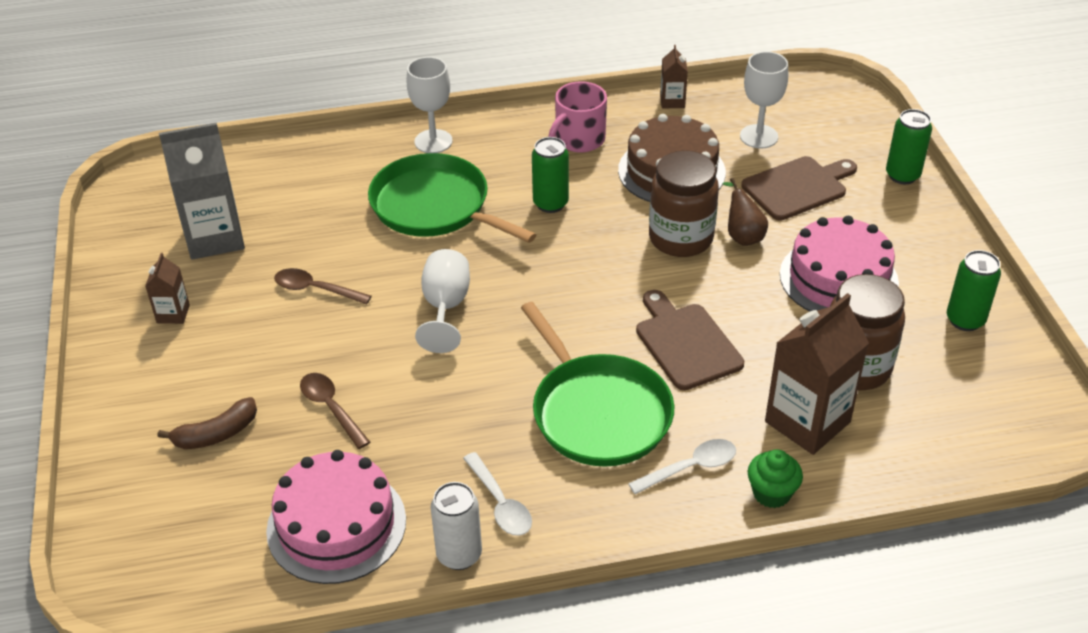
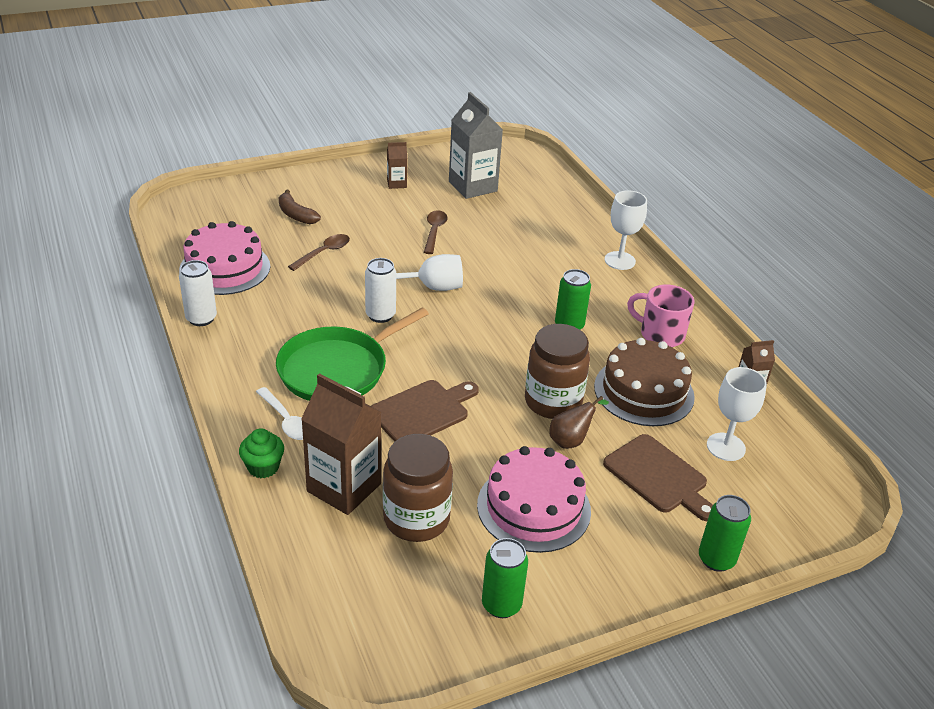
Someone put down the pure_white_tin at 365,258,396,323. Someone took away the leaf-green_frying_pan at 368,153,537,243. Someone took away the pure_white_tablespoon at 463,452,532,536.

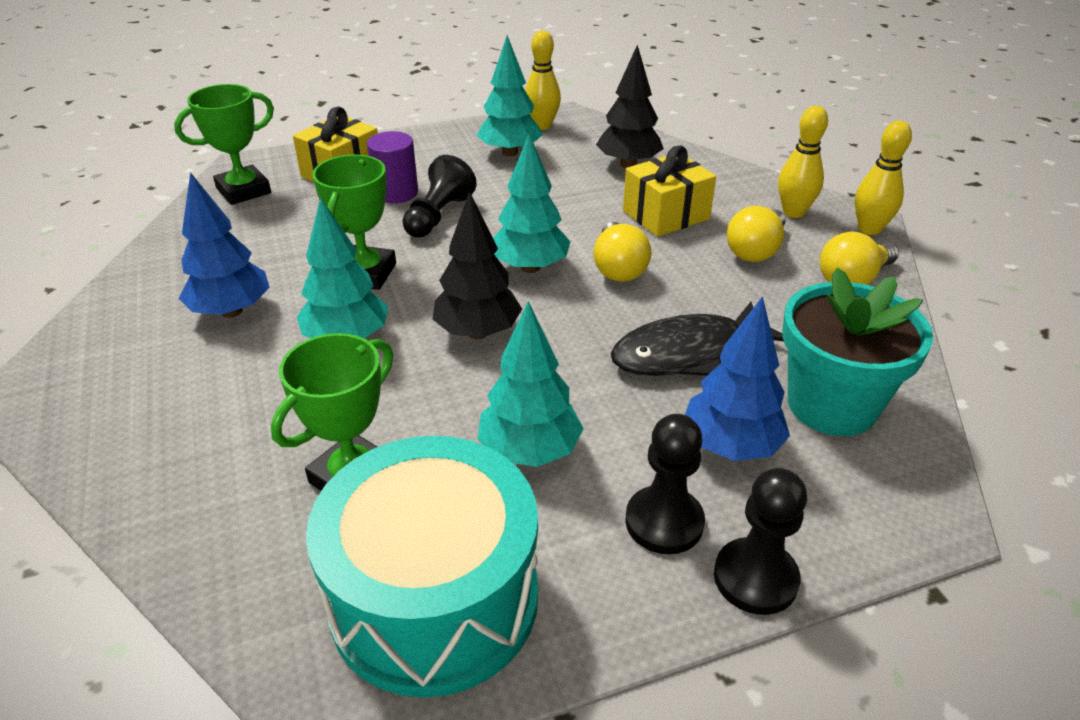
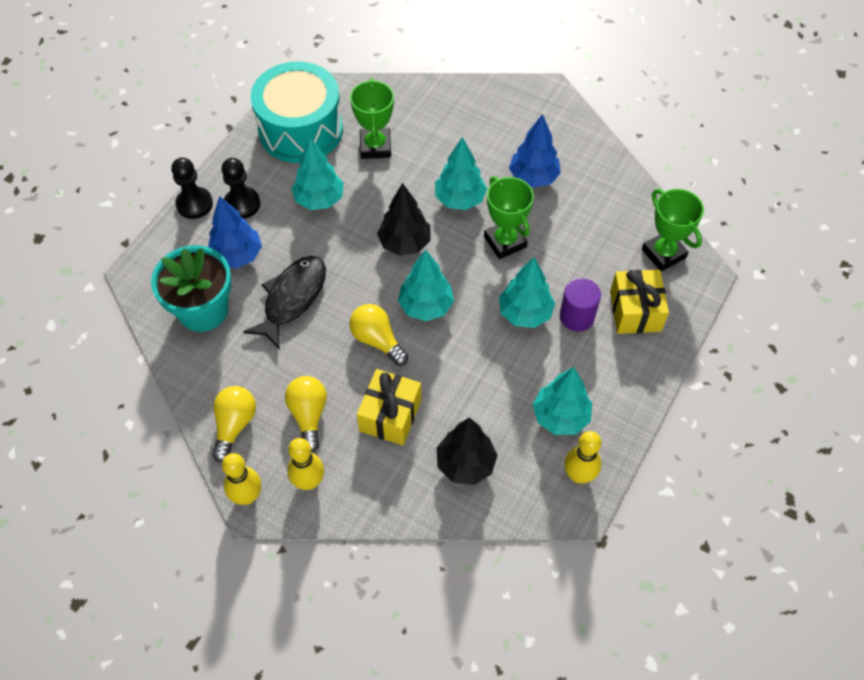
Someone swapped the jet-black_pawn at 402,155,477,238 for the turquoise_tree at 499,257,555,328. Someone rotated the leaf-green_award_cup at 174,84,274,205 by 45 degrees counterclockwise.

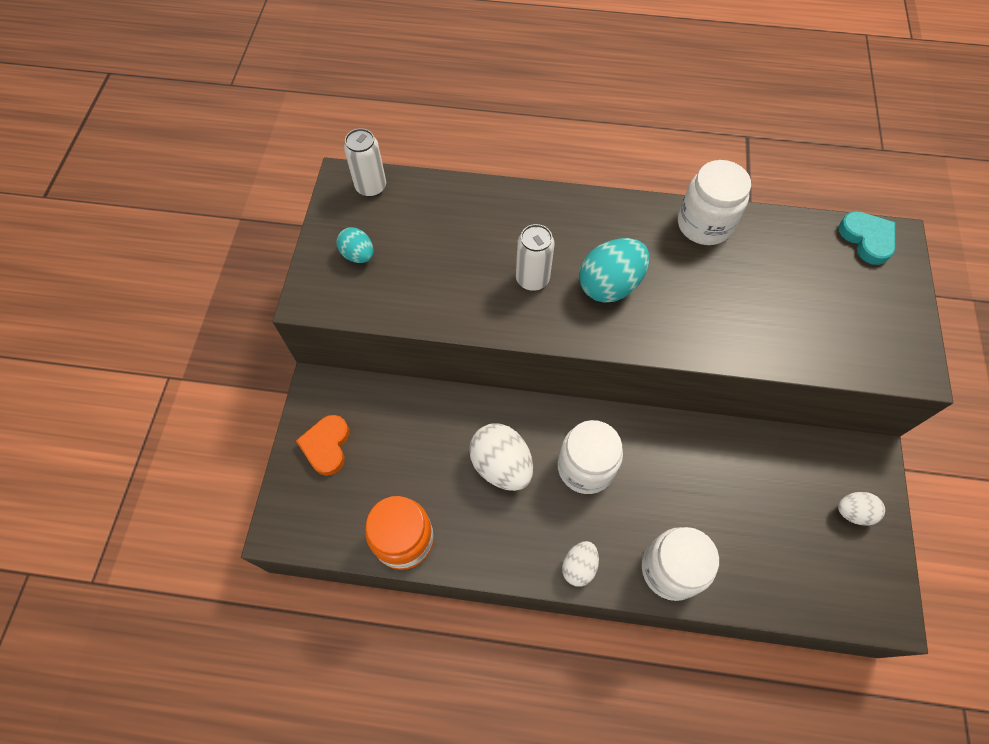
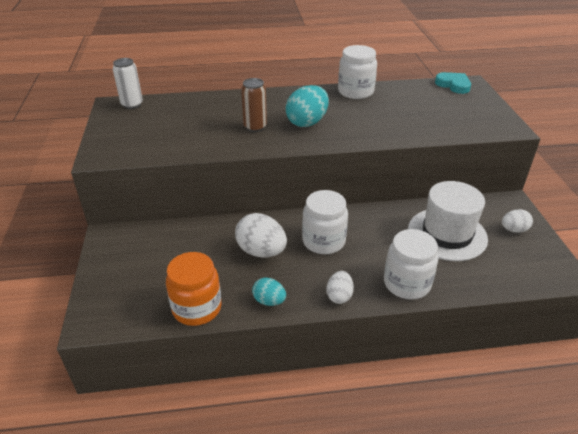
Someone repainted the pure_white_tin at 516,224,554,291, which became the brown_tin at 241,78,267,132. Someone carried the turquoise_toy_egg from 336,227,374,263 to 252,278,286,306. Someone put down the pure_white_top_hat at 408,181,488,261. Someone took away the orange-coloured_heart_shape at 296,415,349,476.

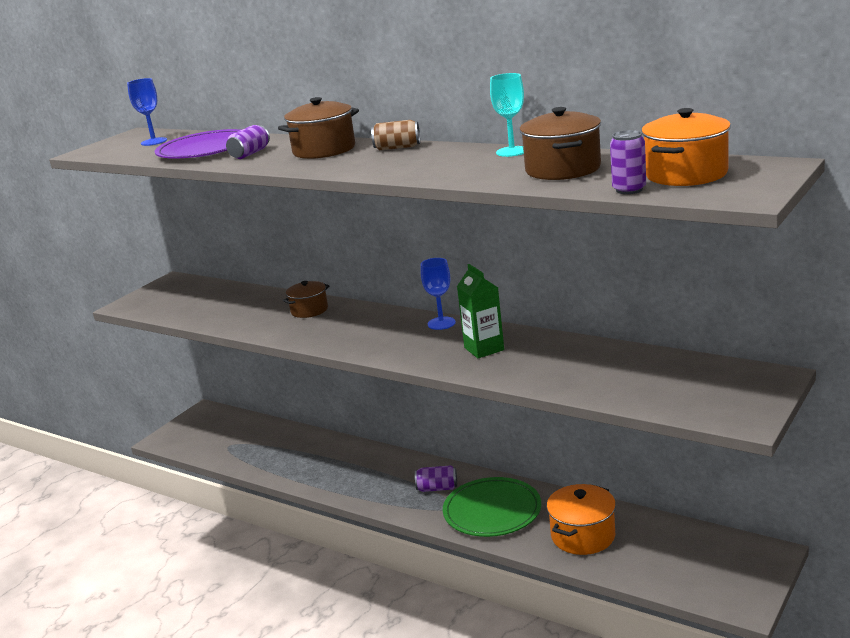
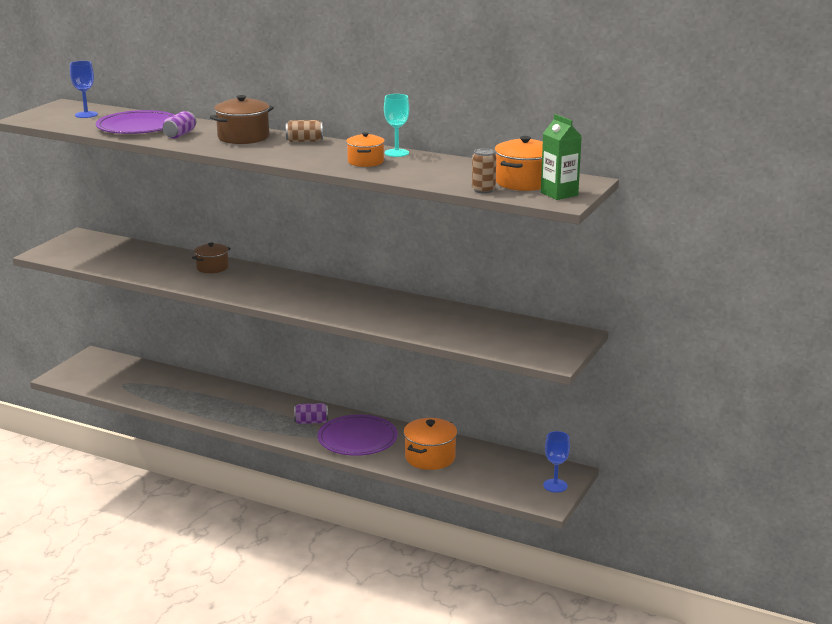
Someone repainted the leaf-green_flat_dish at 443,477,541,537, which became the royal_purple_flat_dish at 318,414,398,456. Someone put down the orange-coloured_stockpot at 346,132,385,167. Someone repainted the royal_purple_tin at 610,130,646,194, which became the brown_tin at 472,148,496,194. Someone carried the leaf-green_milk_carton from 457,264,504,358 to 541,114,582,200. Someone carried the royal_blue_chalice from 421,258,456,330 to 543,431,570,493. Someone took away the brown_stockpot at 519,107,601,180.

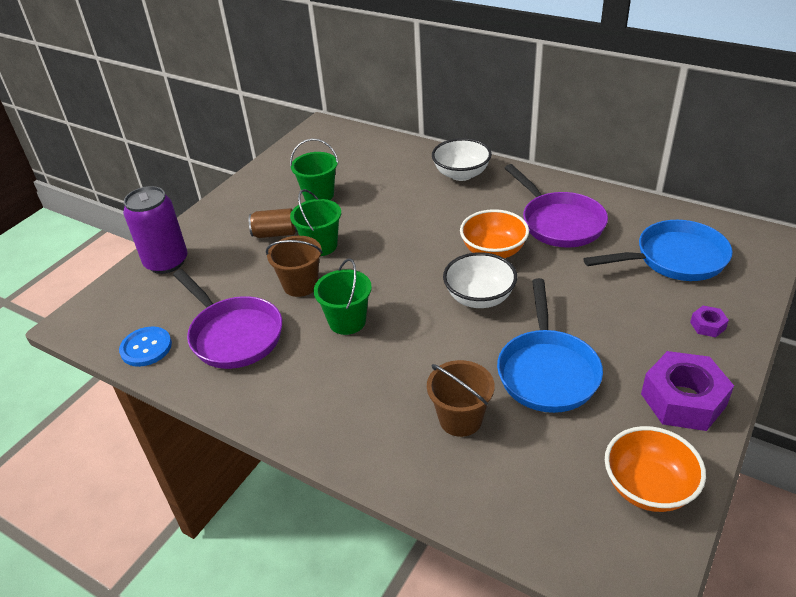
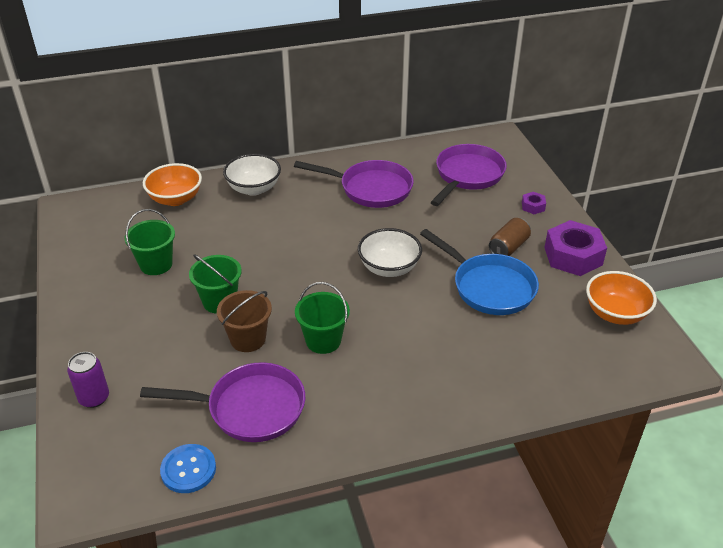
Someone scaled the royal_purple_tin at 123,186,187,274 by 0.61. Someone carried the orange-coloured_serving_bowl from 460,209,529,258 to 143,163,202,206. Someone repainted the royal_blue_frying_pan at 584,220,733,281, which became the royal_purple_frying_pan at 430,144,507,206. Someone carried the brown_tin from 249,208,298,238 to 489,218,531,256. Someone took away the brown_pail at 427,360,495,437.

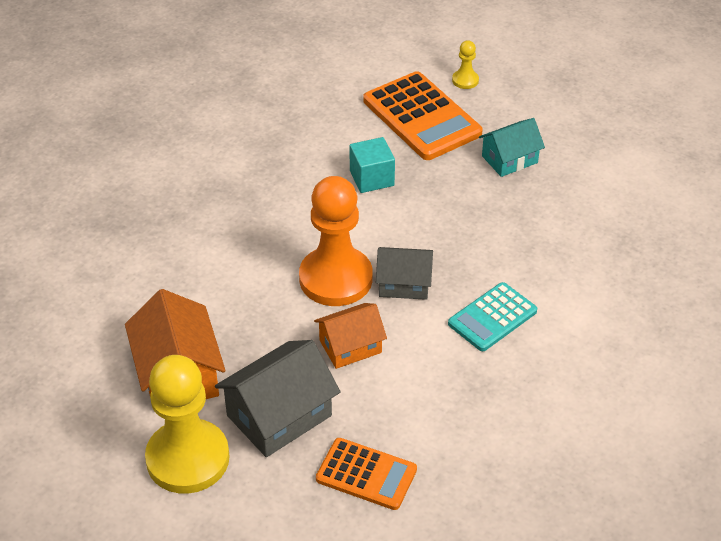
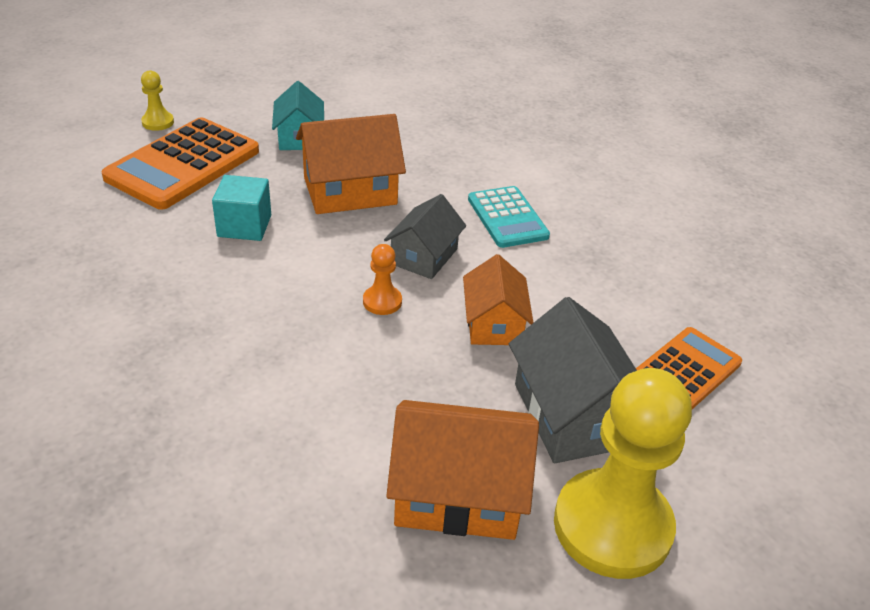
Someone rotated the orange-coloured_adding_machine at 363,71,483,160 by 135 degrees clockwise. Someone put down the orange-coloured_cottage at 296,114,406,214. Someone scaled the orange-coloured_pawn at 299,176,373,306 by 0.42.

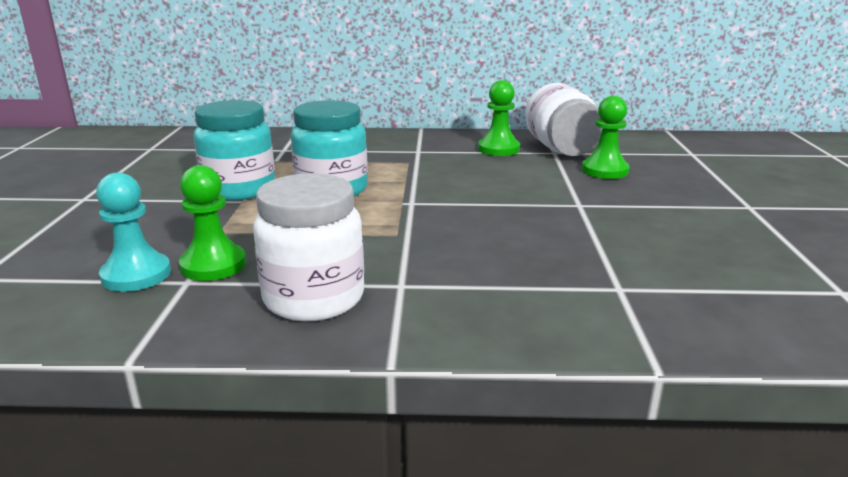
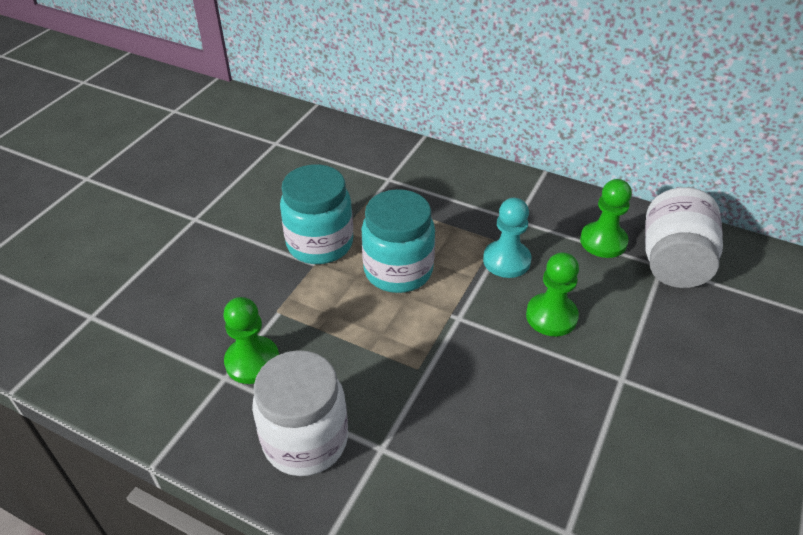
Someone carried the turquoise_pawn from 96,172,171,292 to 483,198,531,278. Someone carried the leaf-green_pawn from 582,96,630,179 to 526,252,579,336.

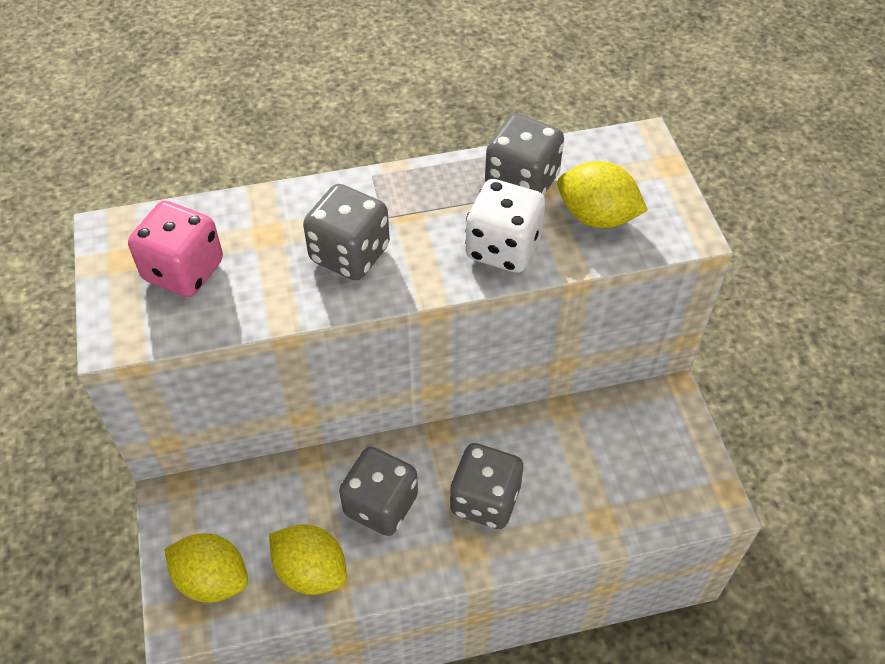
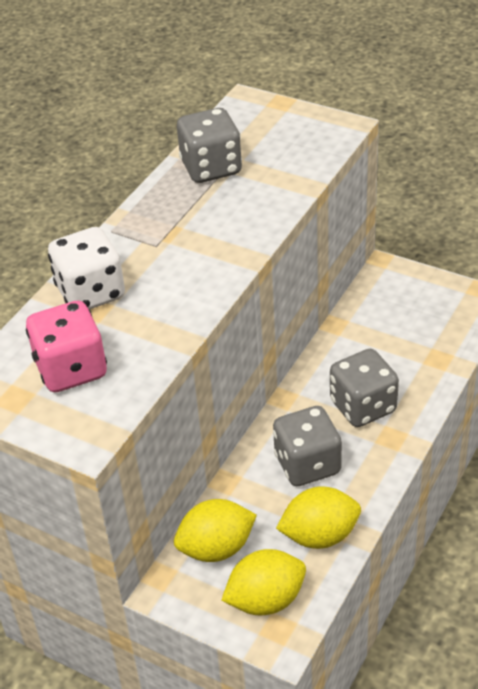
Someone carried the pure_white_die from 465,179,545,273 to 48,227,125,310. Someone carried the yellow_lemon from 557,161,648,228 to 174,499,257,562. Someone took away the gray_die at 303,184,390,280.

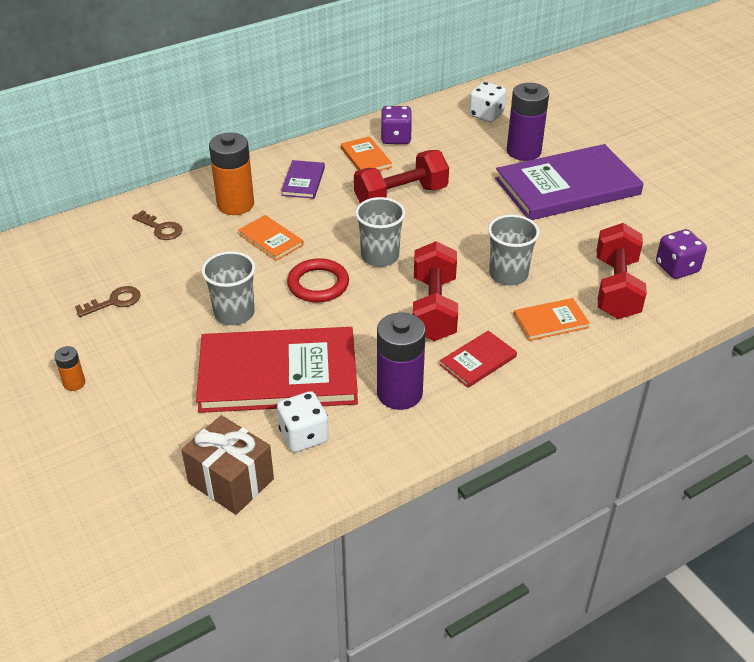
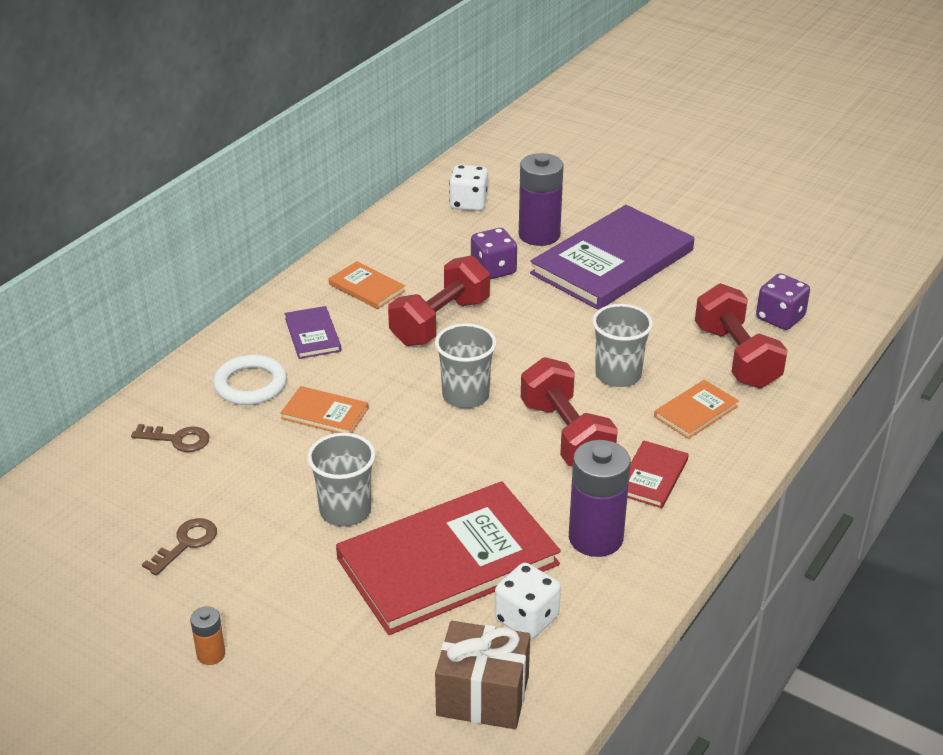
Someone swapped the orange-coloured_AA_battery at 209,133,254,215 for the pure_white_hoop at 213,355,287,405. Someone carried the royal_purple_die from 381,106,412,144 to 471,228,517,280. Someone took away the red_hoop at 287,258,349,303.

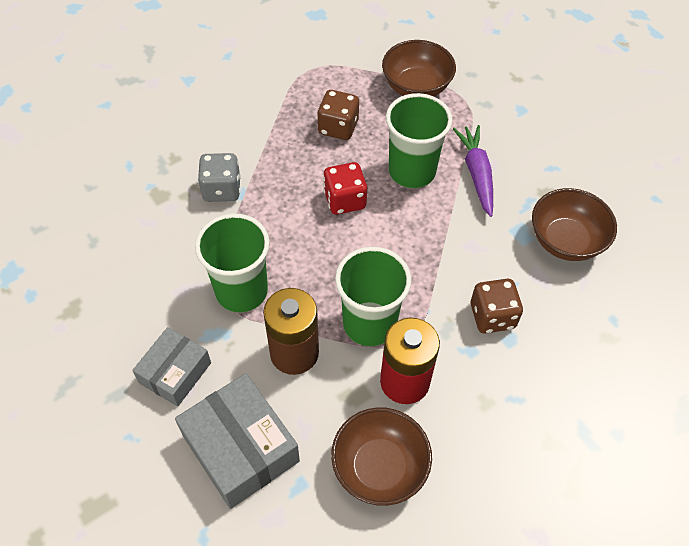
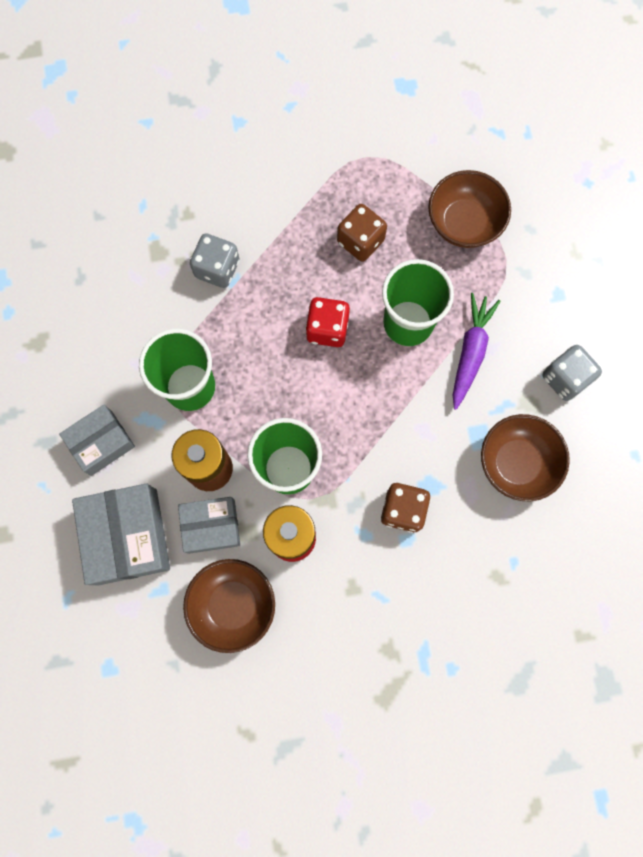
Someone put down the gray_package at 178,497,240,554. Someone put down the gray_die at 543,345,602,401.

